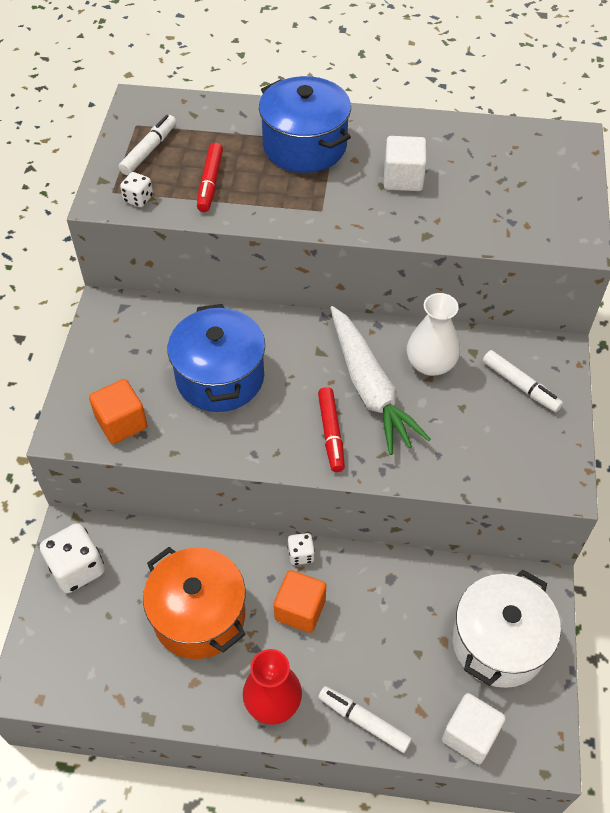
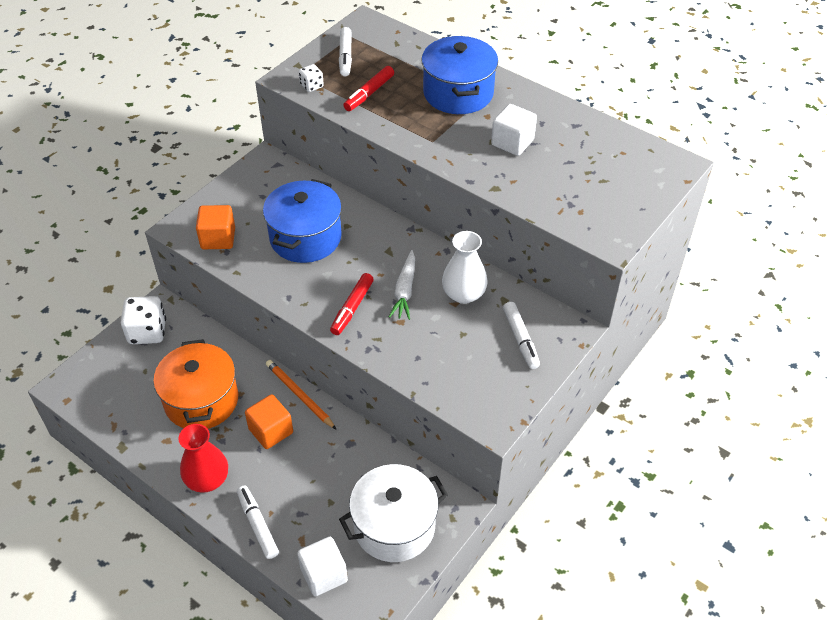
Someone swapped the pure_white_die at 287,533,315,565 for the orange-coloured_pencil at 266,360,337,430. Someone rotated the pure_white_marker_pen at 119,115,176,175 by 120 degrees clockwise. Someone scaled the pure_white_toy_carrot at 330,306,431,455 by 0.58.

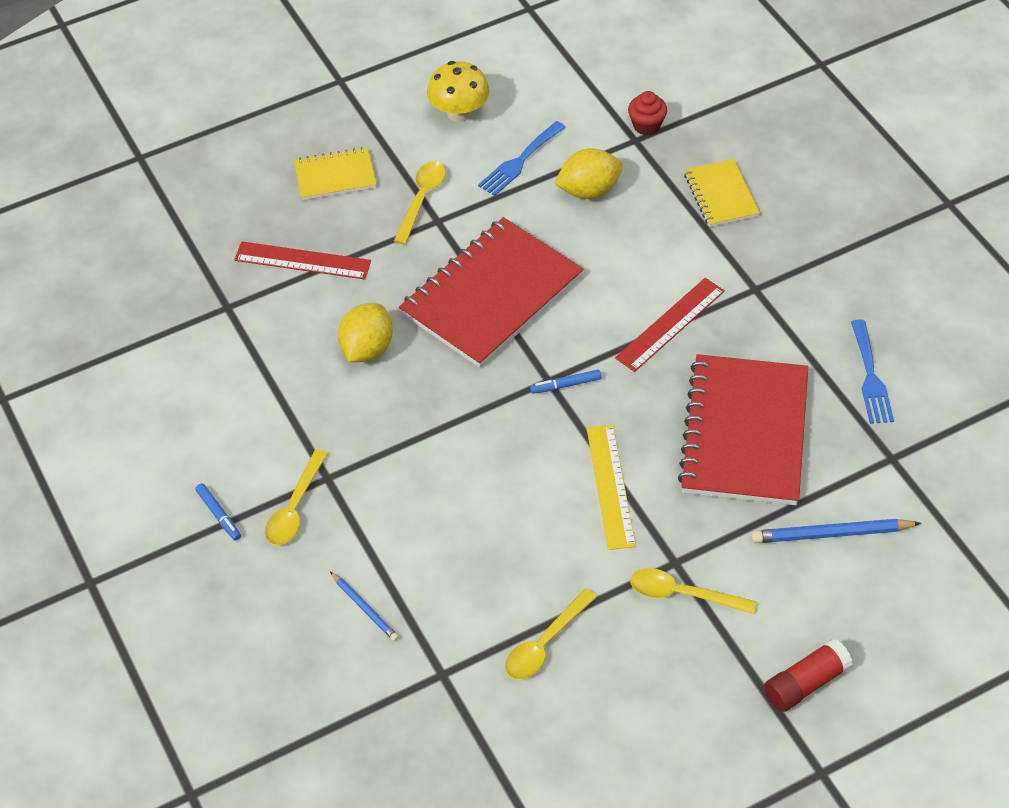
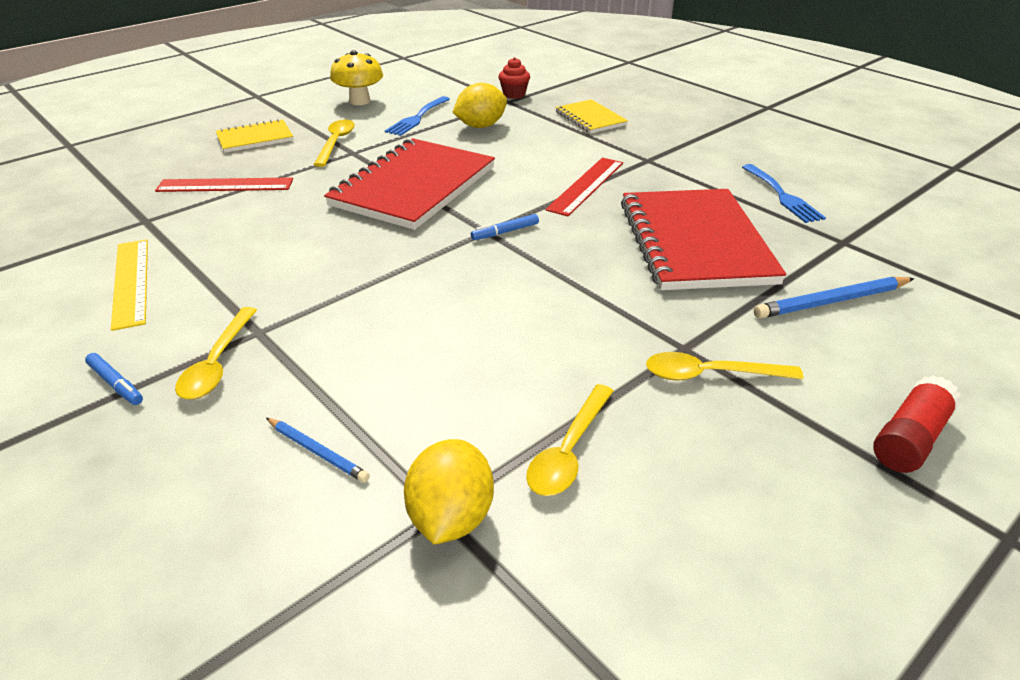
Someone carried the yellow_ruler from 587,425,636,550 to 111,239,148,331. Someone carried the yellow_lemon from 338,303,393,362 to 404,439,494,544.

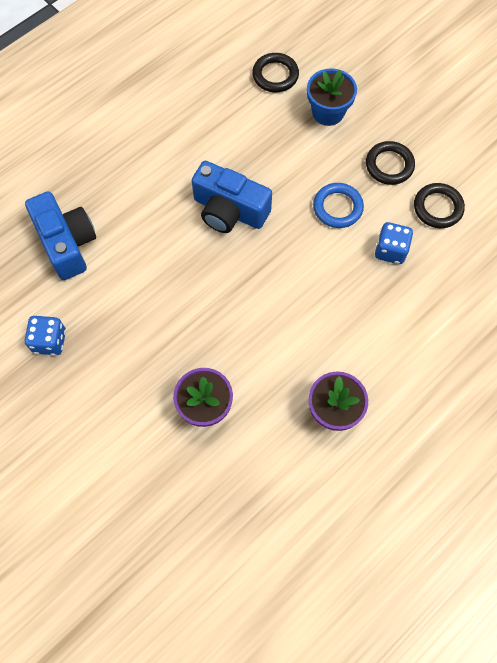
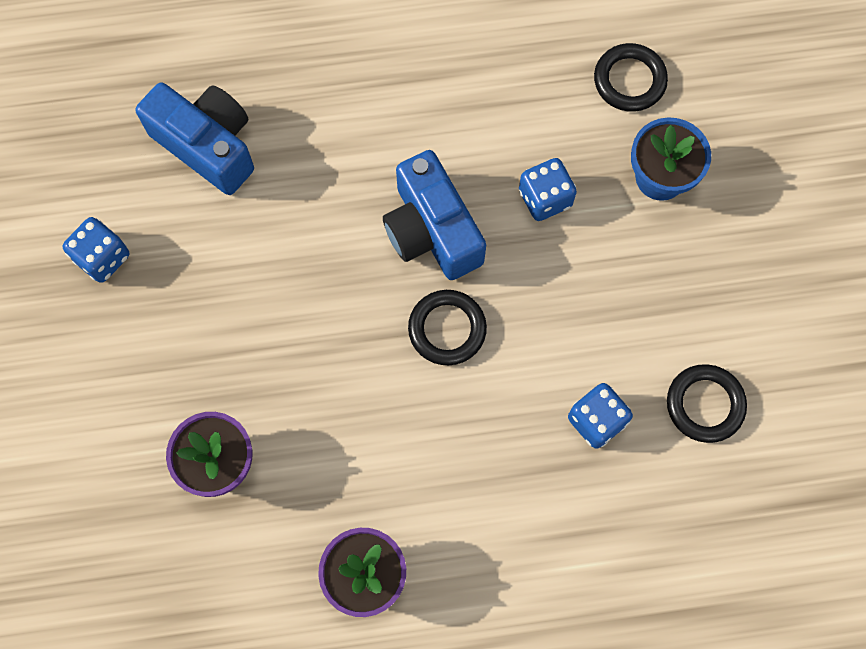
Someone rotated the royal_blue_camera at 25,191,96,280 by 60 degrees counterclockwise. Someone carried the jet-black_hoop from 366,141,415,185 to 408,290,487,365. Someone put down the royal_blue_die at 519,158,577,221. Someone took away the royal_blue_hoop at 313,183,364,228.

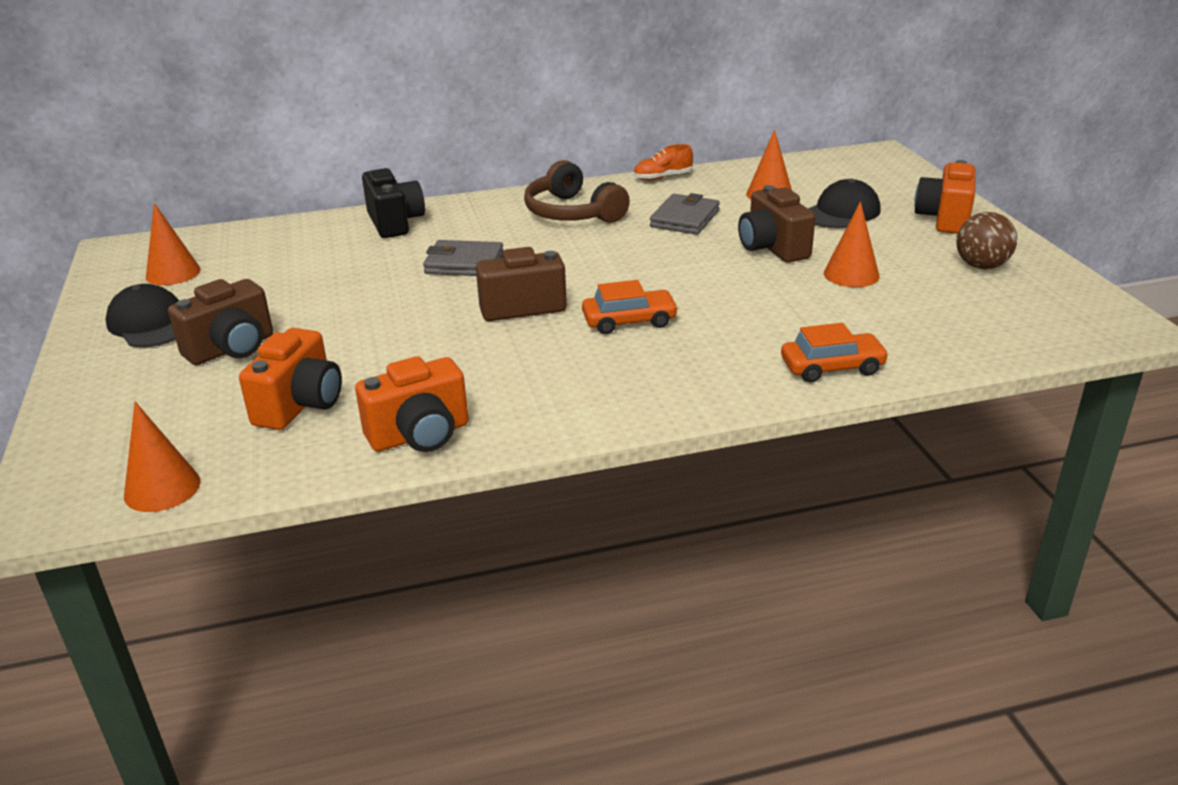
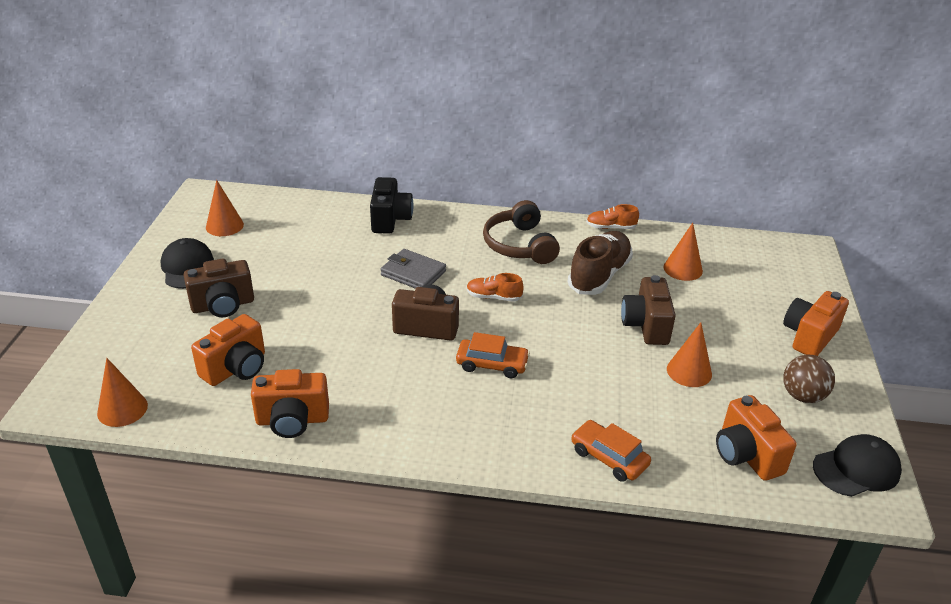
Someone put down the orange-coloured_sneaker at 467,273,524,302. Someone swapped the gray_wallet at 650,193,720,235 for the brown_sneaker at 567,231,633,295. Someone rotated the orange-coloured_car at 781,323,889,383 by 150 degrees counterclockwise. Someone put down the orange-coloured_camera at 716,395,797,481. Someone carried the jet-black_baseball_cap from 808,179,881,228 to 813,434,902,497.

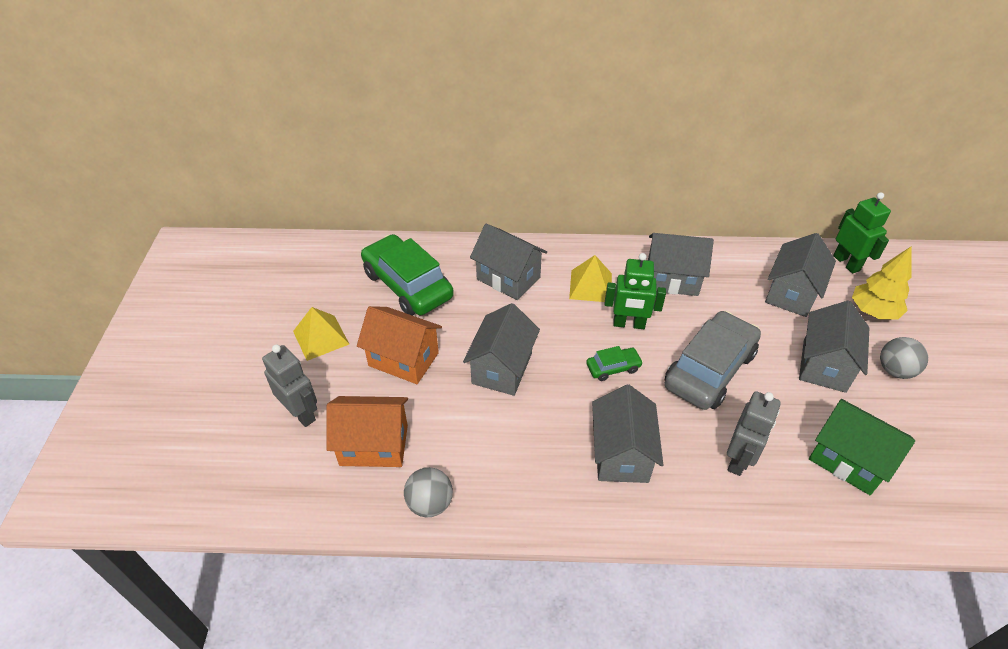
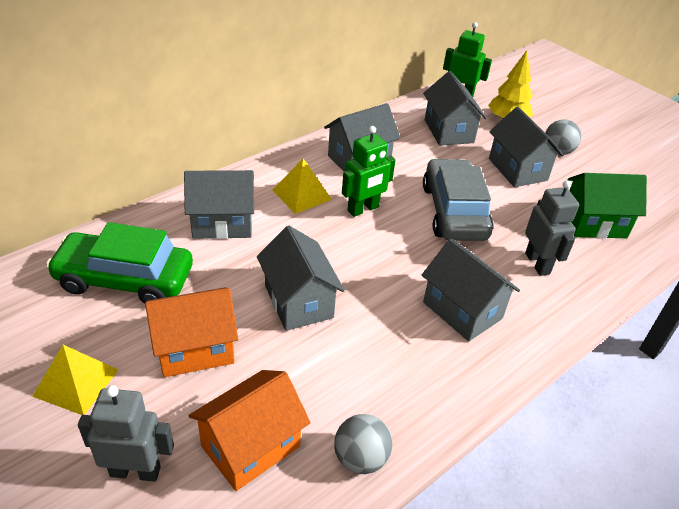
Someone took away the leaf-green_car at 586,346,643,381.

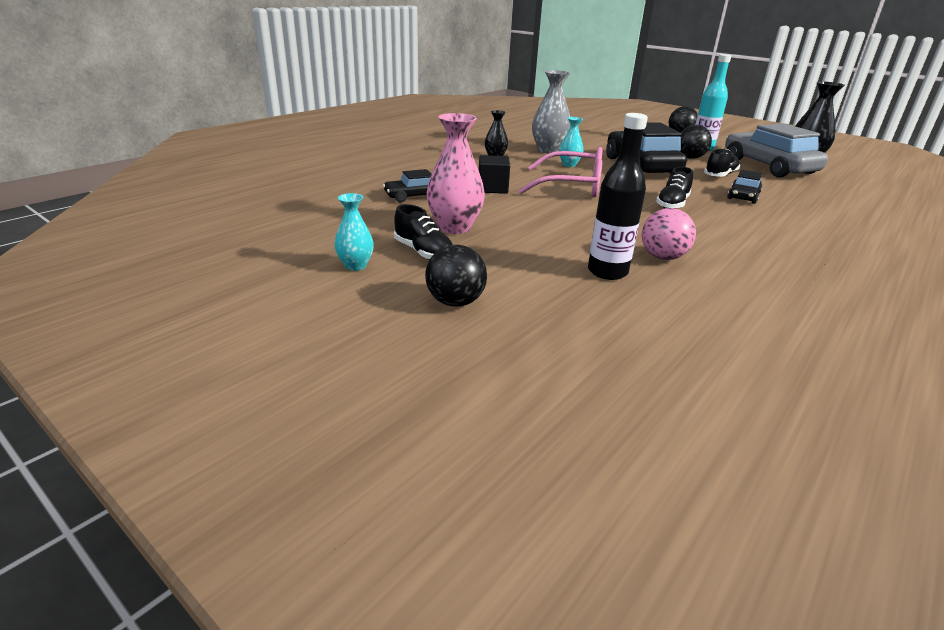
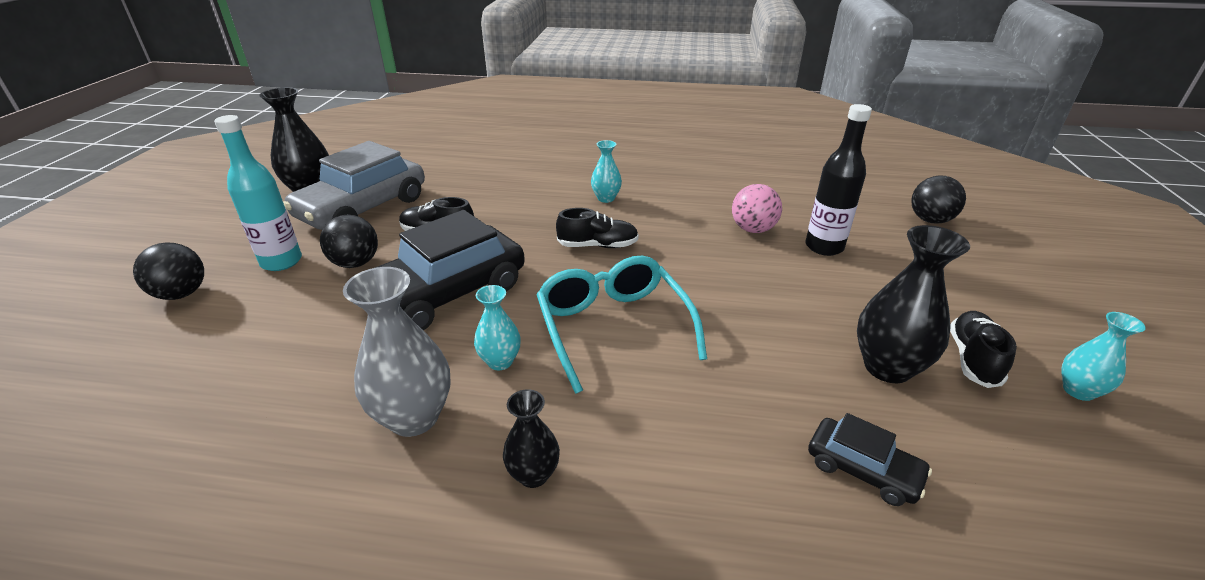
Someone repainted the pink_eyeglasses at 519,147,603,197, which became the turquoise_eyeglasses at 536,256,707,394. Someone put down the turquoise_vase at 591,140,622,203. Someone repainted the pink_vase at 427,113,485,234, which became the jet-black_vase at 857,225,970,383. Someone carried the jet-black_sphere from 425,245,487,306 to 911,175,966,224. Someone took away the jet-black_solid_cube at 479,155,510,194. Someone took away the jet-black_car at 727,170,762,204.

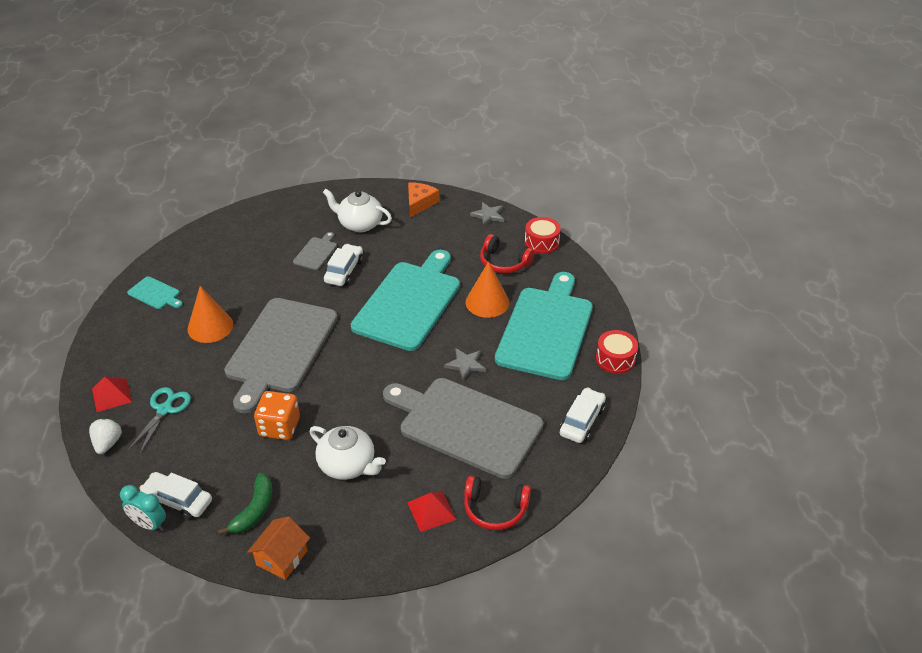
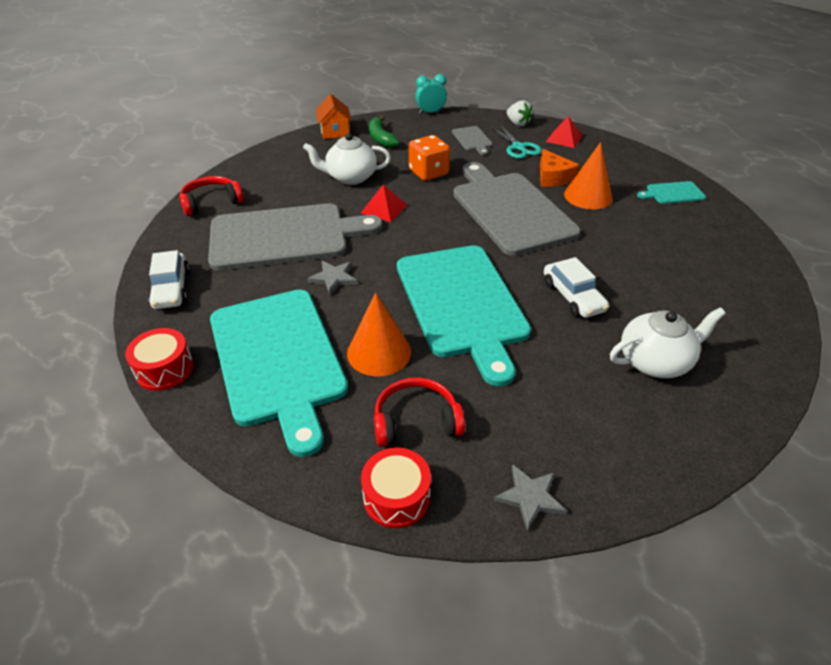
Someone carried the red_pyramid_shape from 407,491,456,532 to 361,185,407,222. Someone carried the gray_chopping_board from 293,232,337,270 to 452,126,493,155. Someone carried the orange-coloured_cheese_wedge from 408,183,439,217 to 540,149,579,187. Someone took away the pure_white_car at 139,472,212,520.

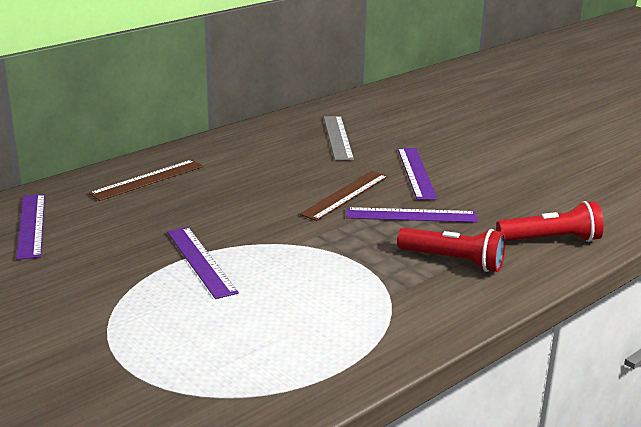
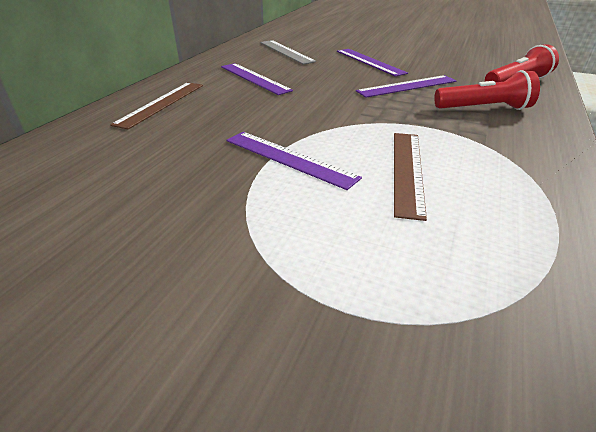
Someone carried the royal_purple_ruler from 16,194,45,260 to 221,63,293,95. Someone carried the brown_ruler from 299,171,388,221 to 394,133,427,221.

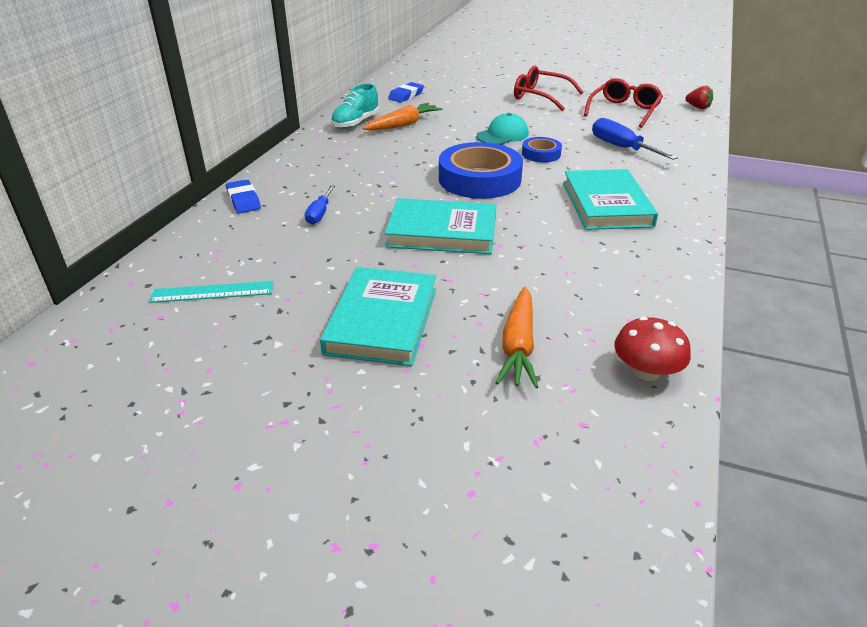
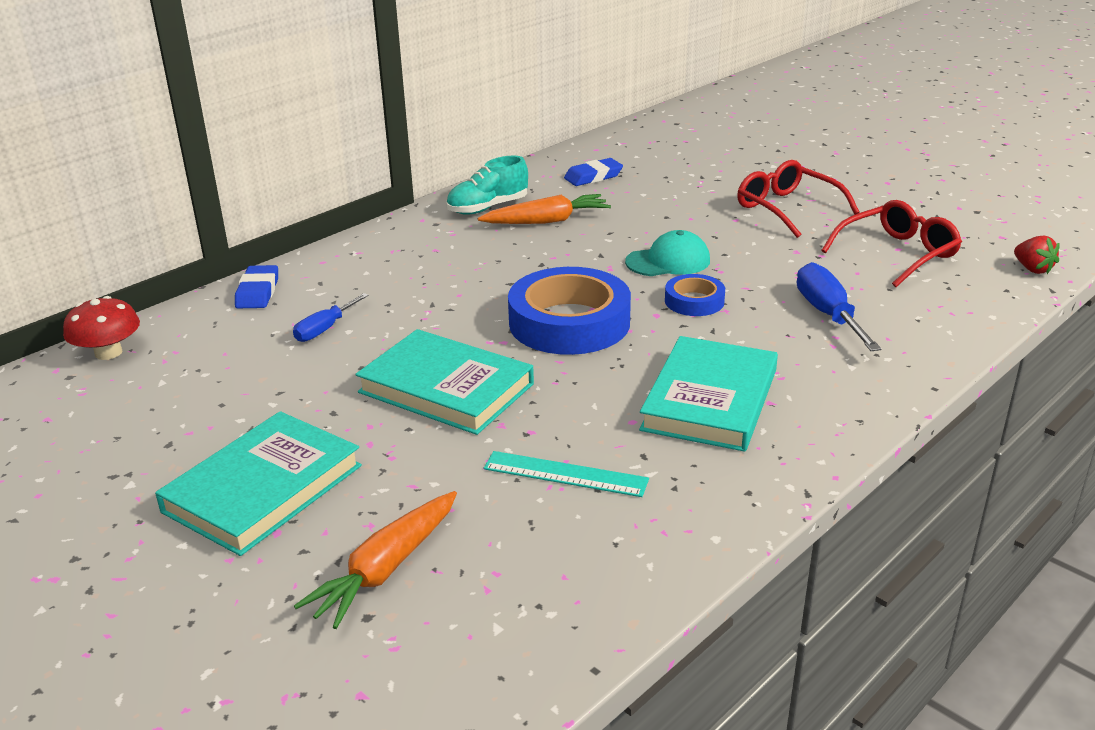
Someone carried the red_fungus from 614,317,691,381 to 63,296,140,360. Someone carried the turquoise_ruler from 149,281,273,303 to 484,451,649,497.

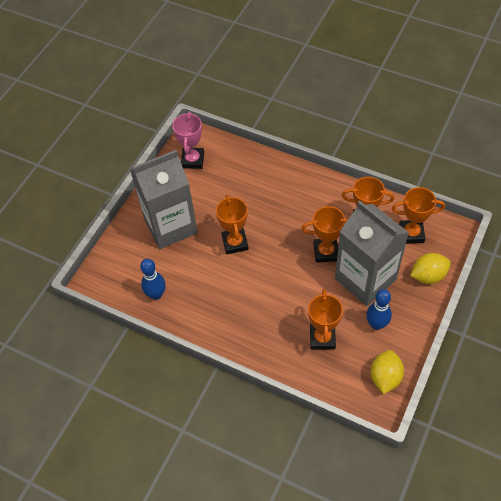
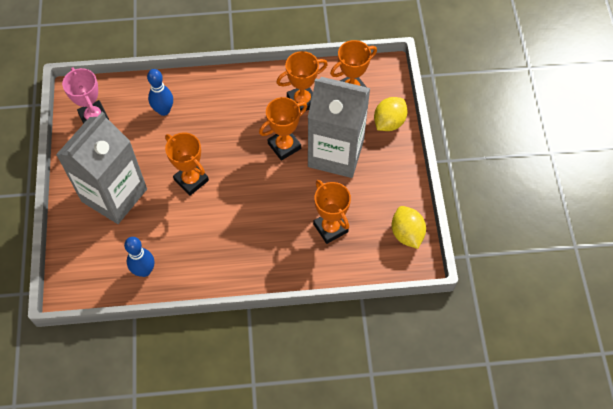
Someone carried the royal_blue_bowling_pin from 366,289,392,330 to 147,69,173,116.

